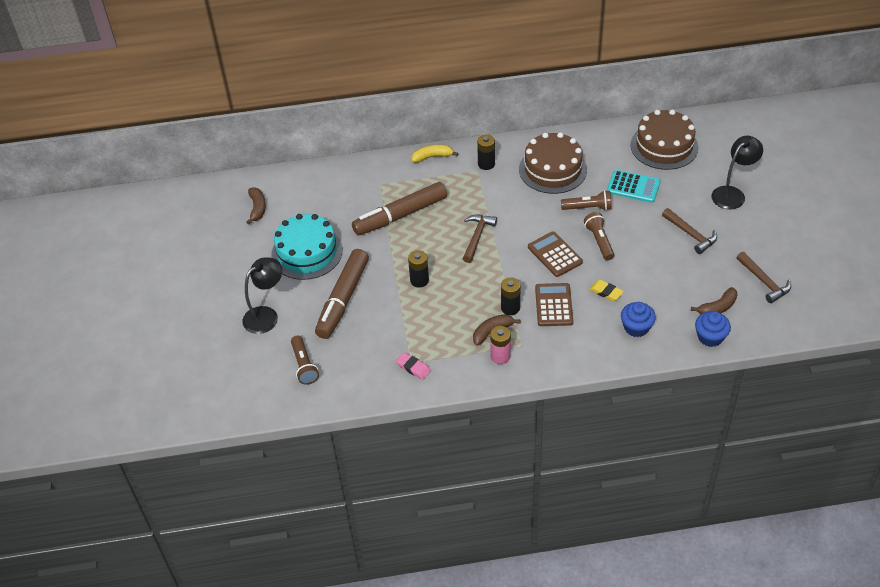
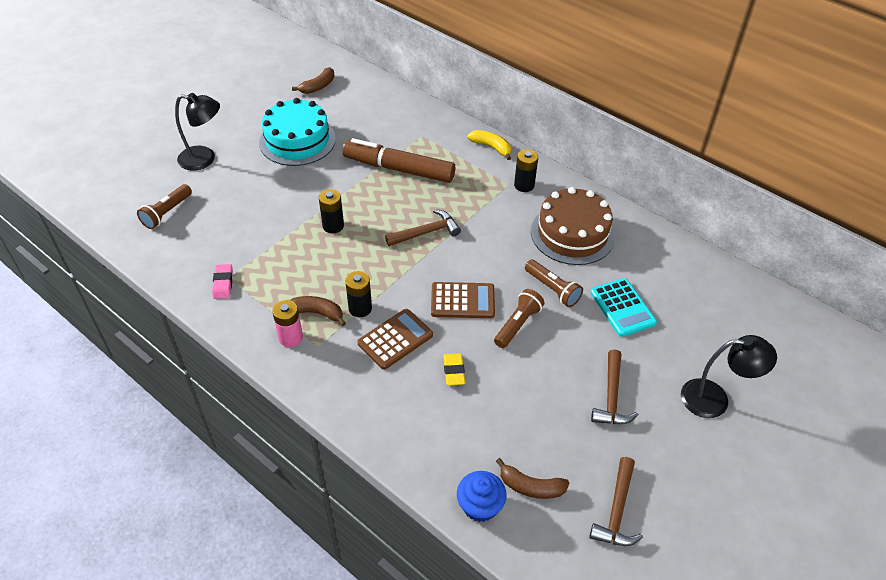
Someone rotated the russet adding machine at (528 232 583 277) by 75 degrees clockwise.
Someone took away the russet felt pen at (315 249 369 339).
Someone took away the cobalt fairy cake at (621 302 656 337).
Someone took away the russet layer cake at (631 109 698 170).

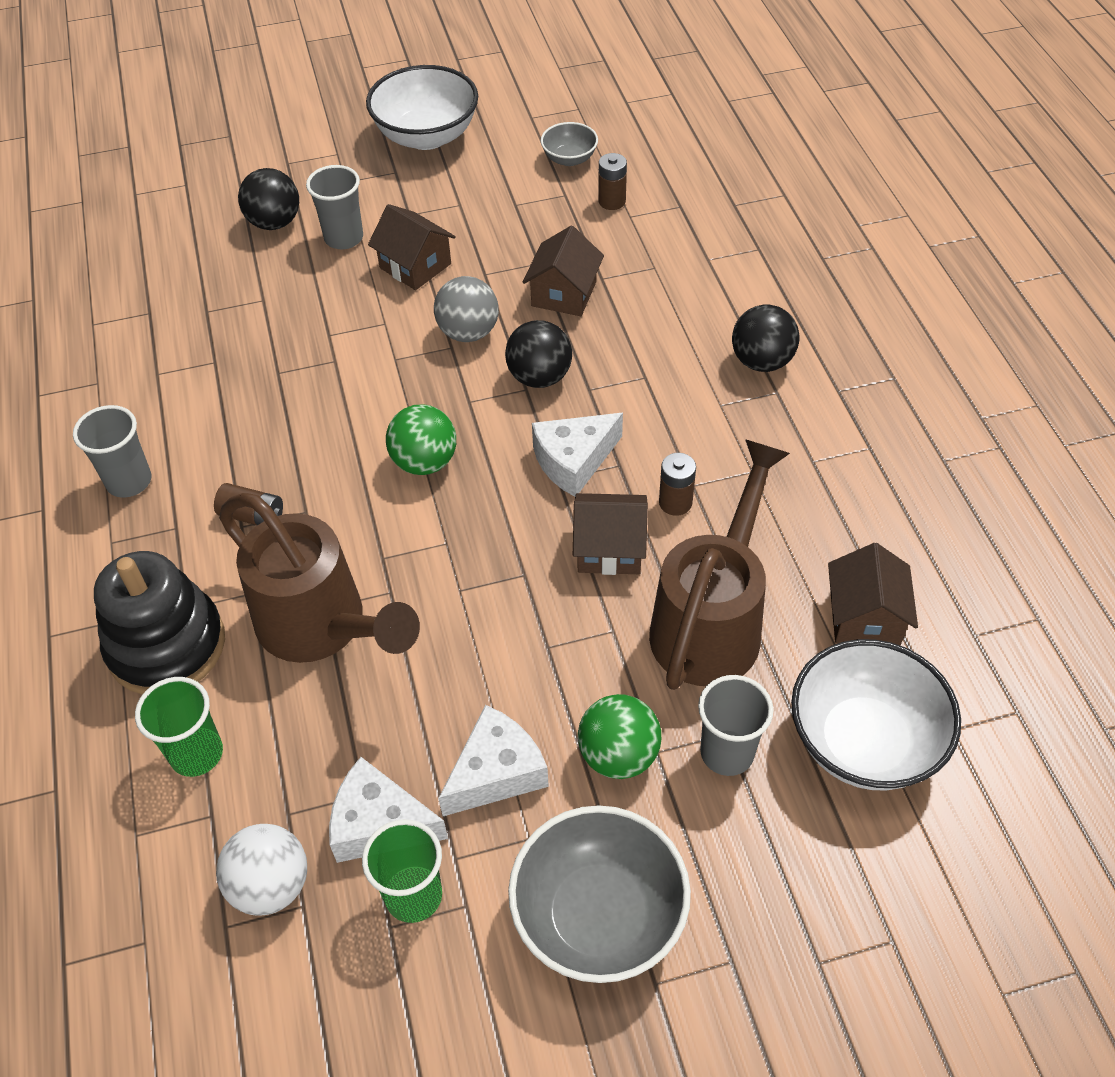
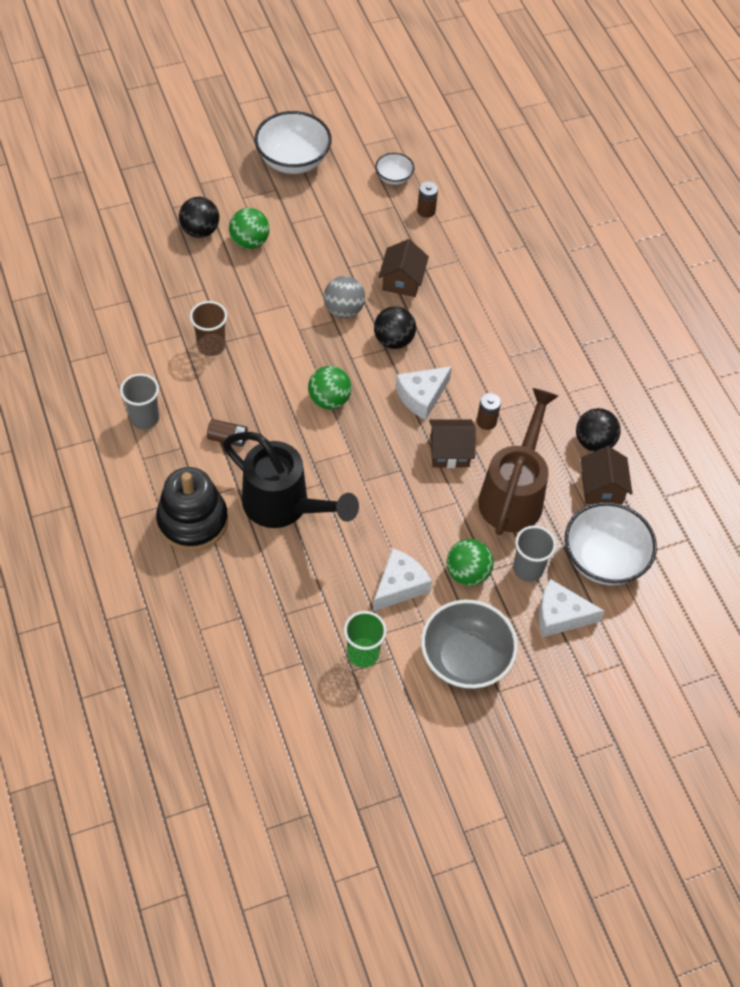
Someone put down the russet beaker at (190 301 227 356).
Someone repainted the russet sprinkling can at (219 493 420 663), which became the ebony sprinkling can at (223 432 359 528).
Someone swapped the gray beaker at (306 165 363 249) for the emerald sphere at (229 208 270 249).
Someone repainted the gray deep dish at (541 122 598 166), which became the white deep dish at (375 153 414 185).
Someone carried the white piece of cheese from (329 757 448 863) to (538 579 604 637).
Someone carried the ebony sphere from (732 304 799 372) to (576 408 621 452).
Someone took away the emerald beaker at (135 677 223 777).
Someone took away the white sphere at (216 824 307 916).
Someone took away the russet cottage at (368 204 456 290).

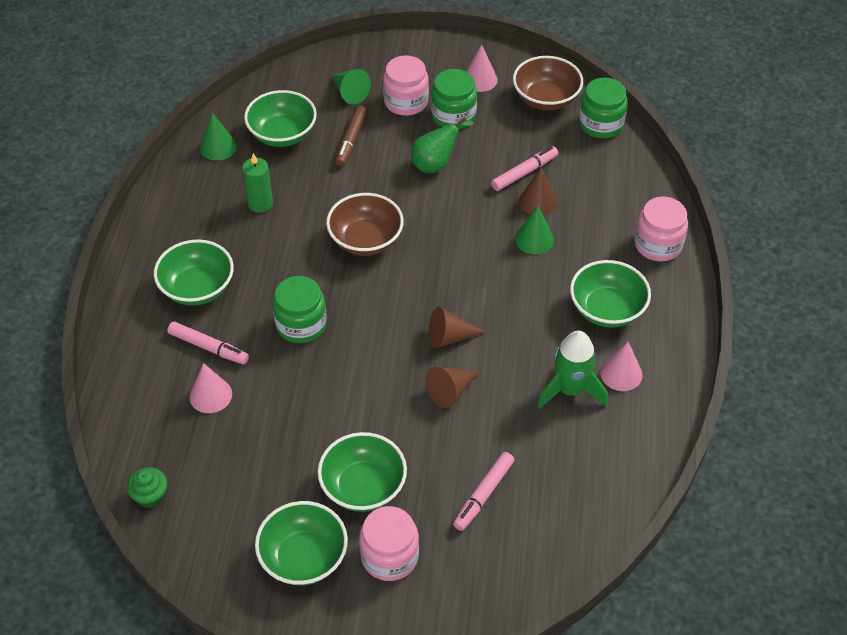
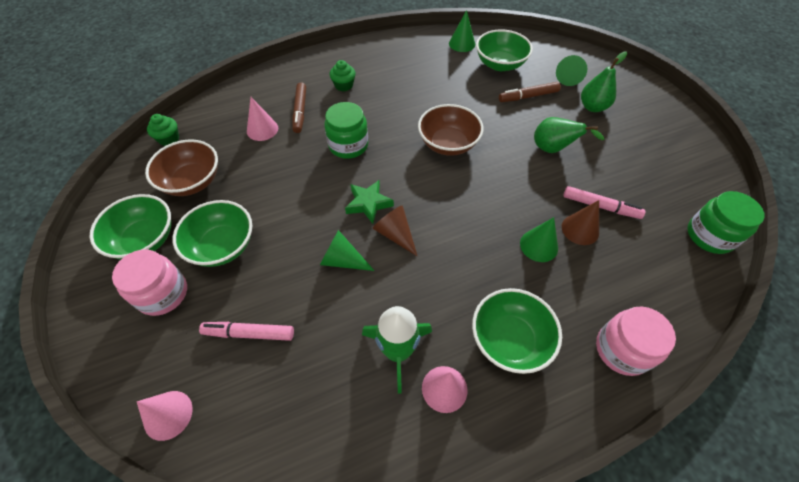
Someone carried the rose-pink cone from (466 44 498 92) to (137 391 193 441).
Someone carried the russet deep dish from (513 56 583 110) to (145 139 218 196).
Someone repainted the rose-pink felt pen at (168 321 249 365), which became the russet felt pen at (293 82 306 133).
Someone repainted the russet cone at (426 367 480 408), which became the emerald cone at (320 230 375 271).
Someone swapped the emerald deep dish at (154 239 234 306) for the emerald fairy cake at (330 60 355 91).
Someone put down the emerald five-pointed star at (345 180 394 224).
Someone swapped the rose-pink preserve jar at (383 55 429 116) for the emerald toy pear at (581 51 627 112).
Someone took away the emerald pillar candle at (242 153 273 213).
Someone took away the emerald preserve jar at (431 69 477 129).

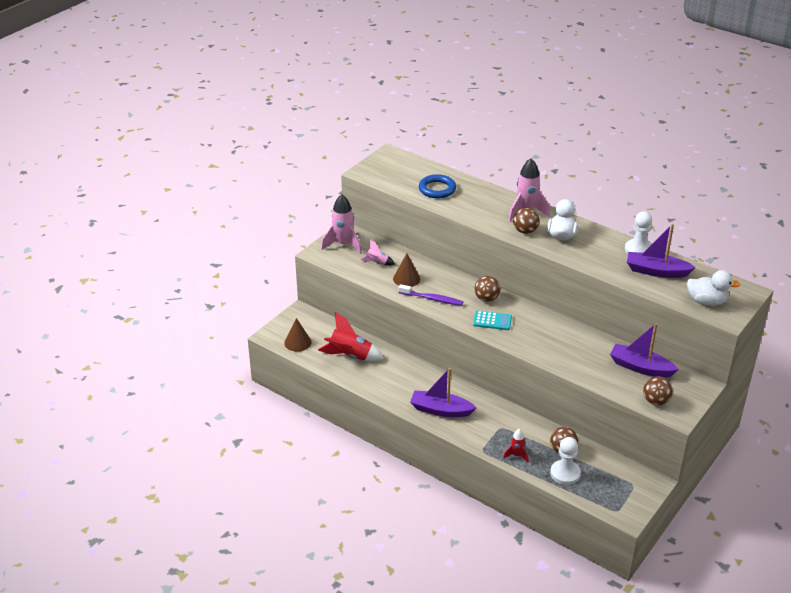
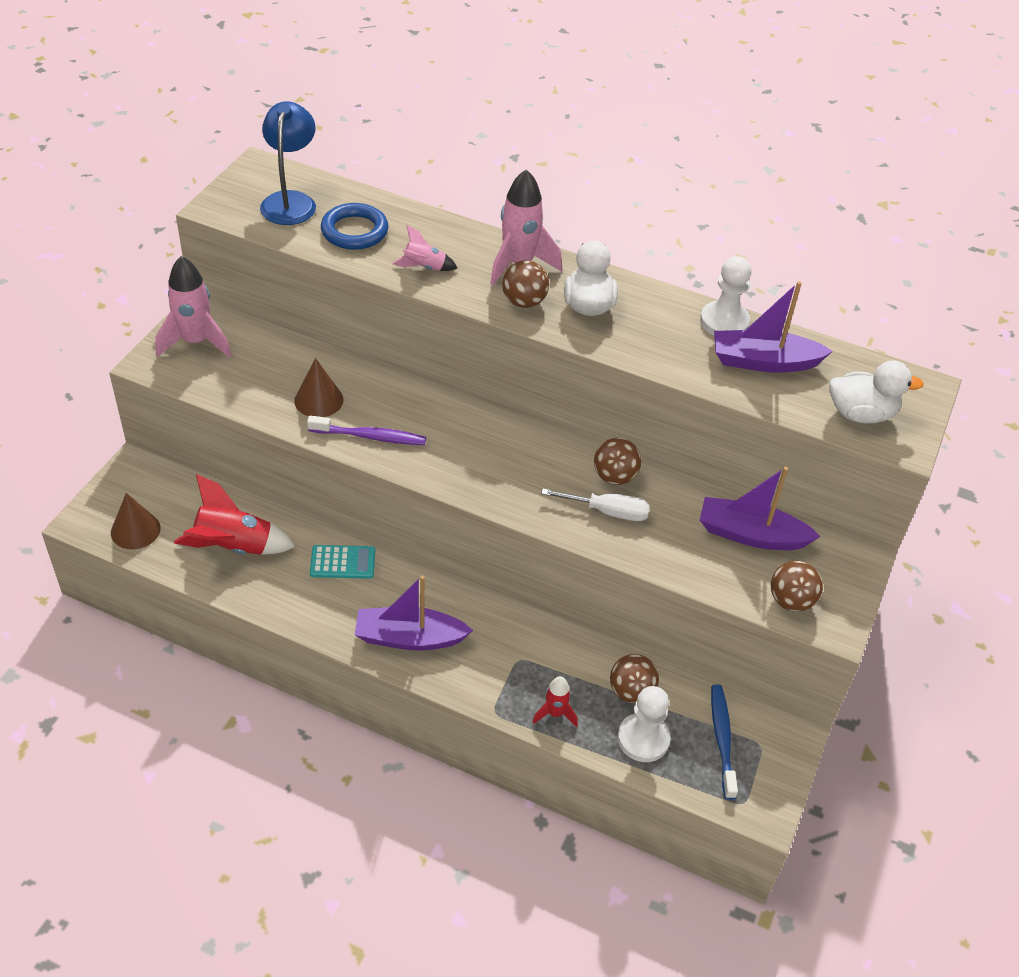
Someone put down the cobalt desk lamp at (260 101 316 225).
Someone carried the aqua adding machine from (473 311 512 330) to (310 545 375 578).
Someone carried the rose-pink spaceship from (360 239 395 265) to (392 225 457 271).
Someone put down the white hand screwdriver at (541 489 650 521).
Someone carried the russet sphere from (474 276 500 302) to (594 438 641 485).
Someone put down the cobalt dental brush at (711 684 738 800).

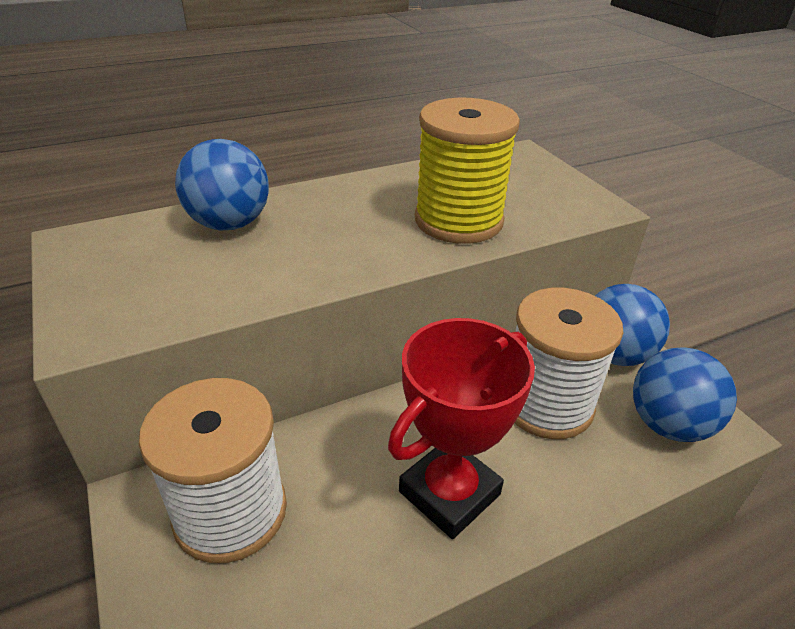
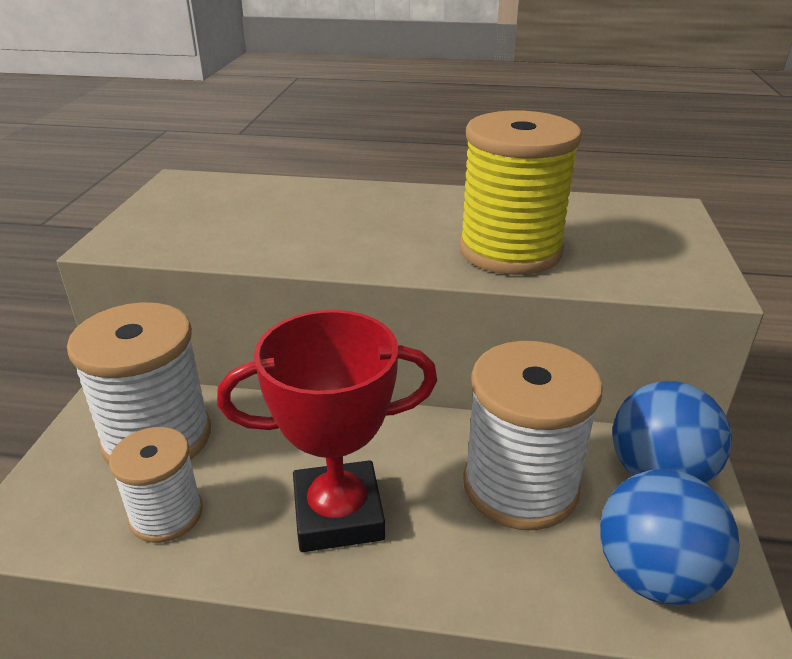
Someone put down the white reel of thread at (109 427 203 543).
Someone took away the cobalt sphere at (175 139 269 231).

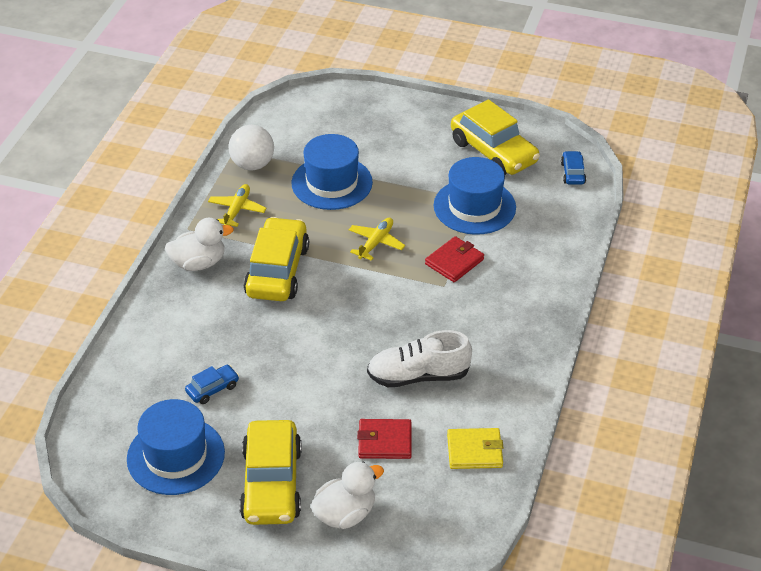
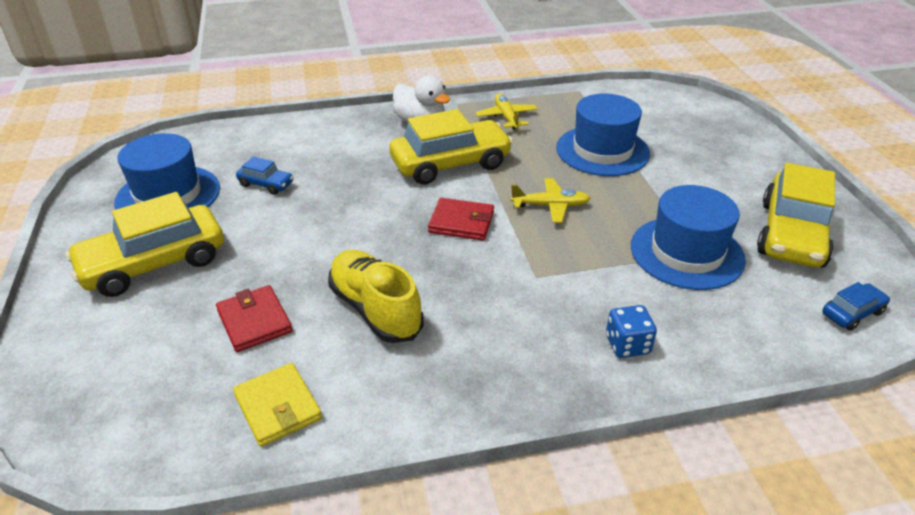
Someone repainted the white shoe at (367 330 472 387), which became the golden shoe at (328 250 424 343).
Someone carried the red billfold from (425 236 484 282) to (428 198 494 241).
Someone rotated the golden toy plane at (208 184 266 227) by 90 degrees counterclockwise.
Someone put down the cobalt game die at (606 305 657 358).
Someone took away the white sphere at (229 125 274 171).
Someone took away the white toy duck at (310 462 384 529).

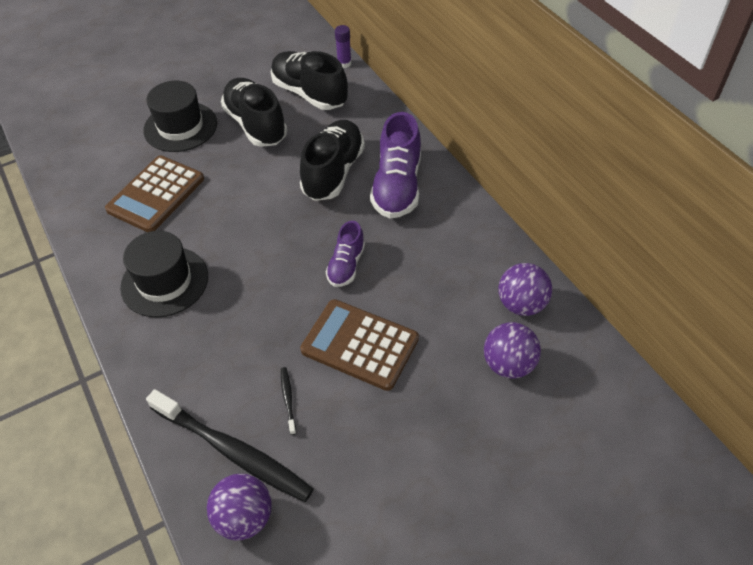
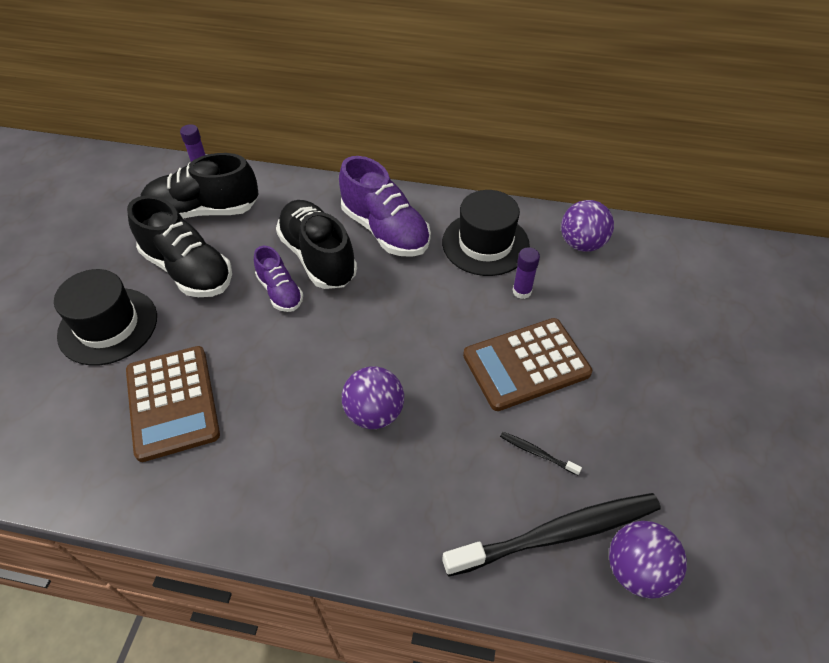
Someone rotated the ebony shoe at (221 78 287 147) by 150 degrees counterclockwise.
Someone carried the violet shoe from (326 221 365 287) to (254 246 303 312).
Someone carried the violet sphere from (484 322 541 379) to (342 367 404 429).
Someone carried the ebony top hat from (120 231 208 317) to (442 190 530 276).
Someone put down the violet stick of glue at (513 247 540 299).

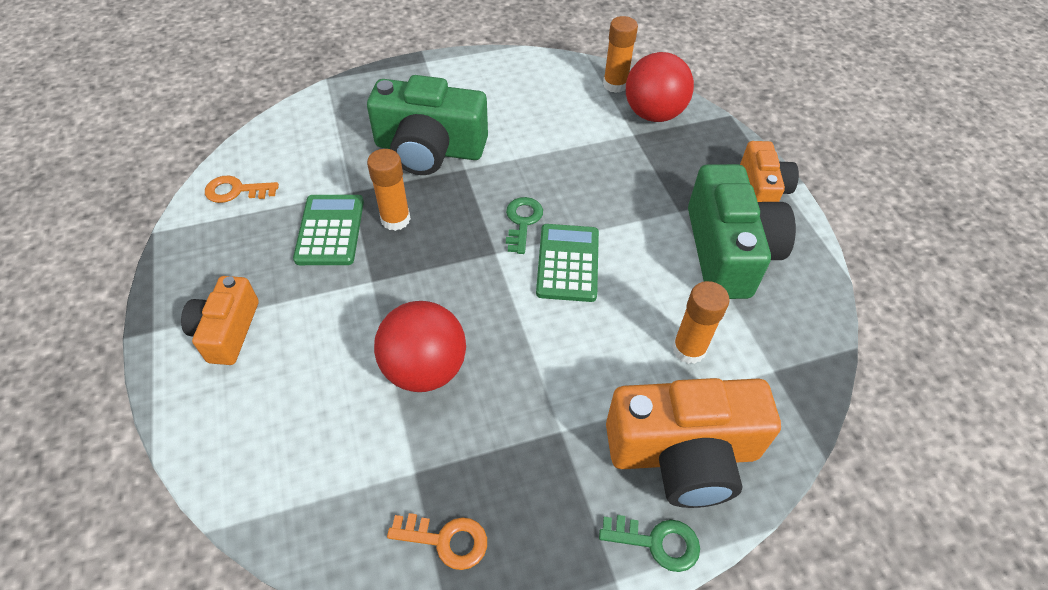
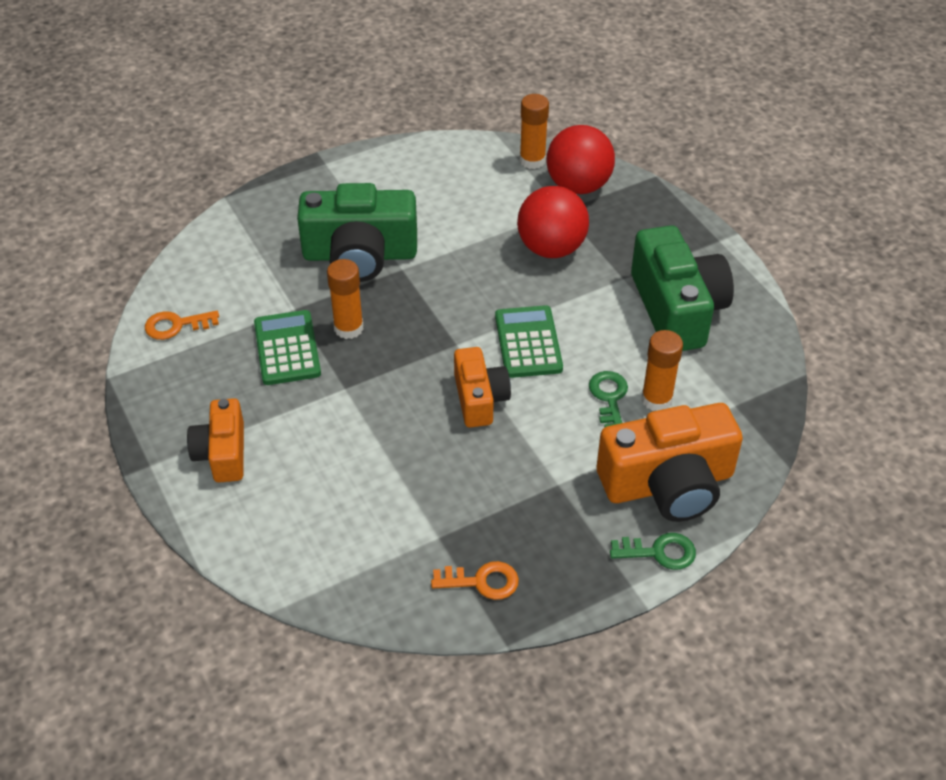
Someone carried the orange camera from (740 141 799 202) to (454 347 511 428).
Someone carried the red sphere from (374 301 466 392) to (517 186 589 258).
Someone carried the emerald door key from (506 197 543 254) to (589 371 628 427).

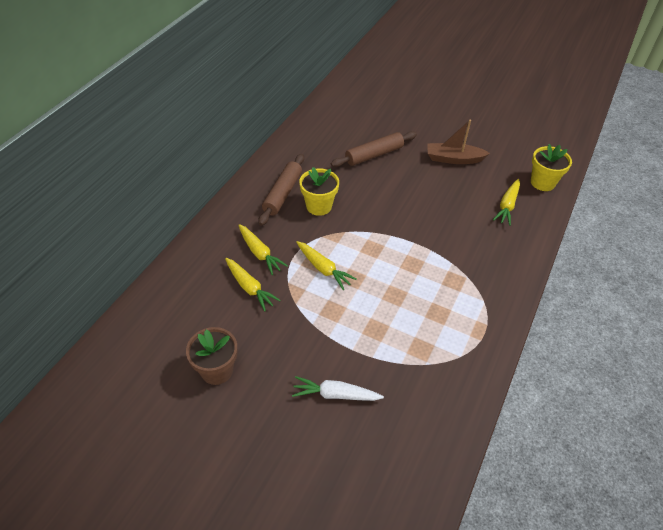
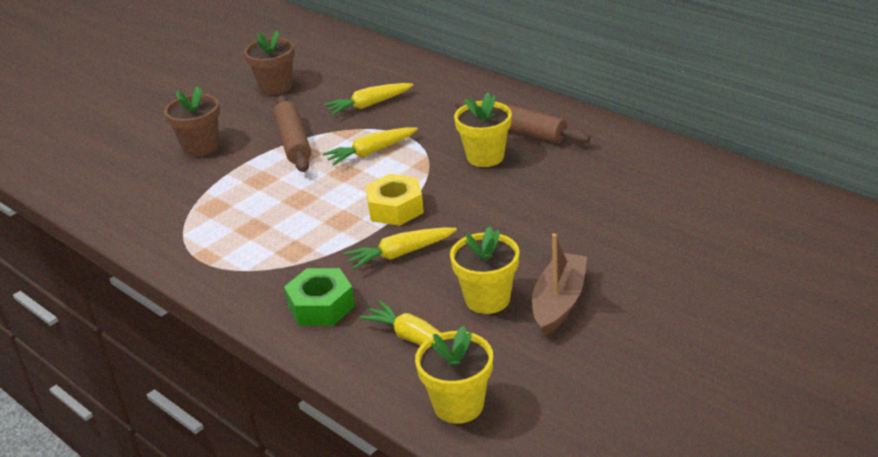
Someone swapped the white root vegetable at (292 376 384 401) for the russet flower pot at (164 86 220 157).
Someone carried the russet dough roller from (331 131 417 167) to (274 96 311 172).
Someone put down the emerald hex nut at (284 268 355 326).
Someone carried the golden root vegetable from (238 224 288 275) to (344 227 457 269).
Someone put down the golden hex nut at (366 174 424 226).
Someone put down the golden flower pot at (450 226 520 314).

